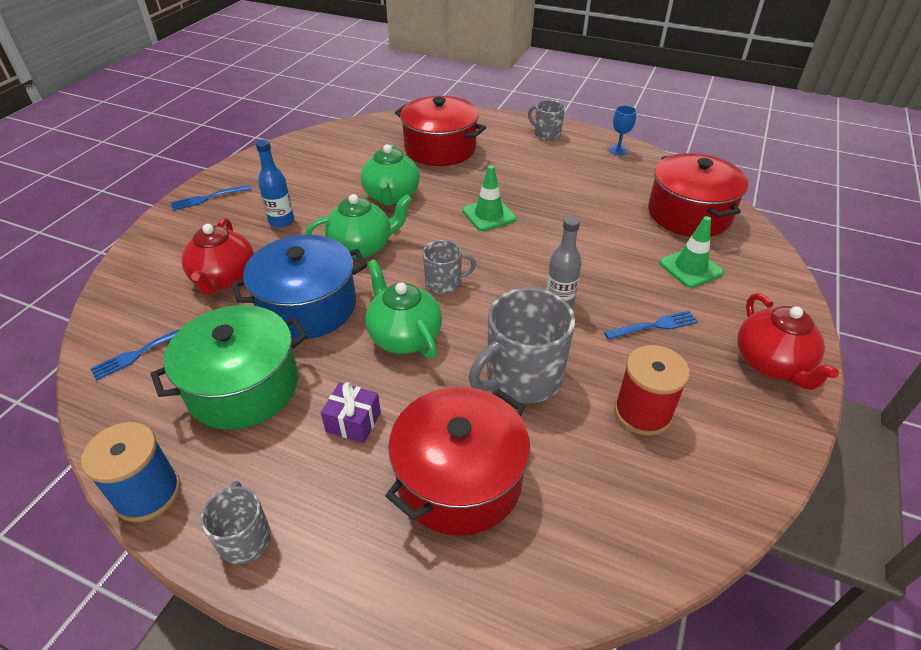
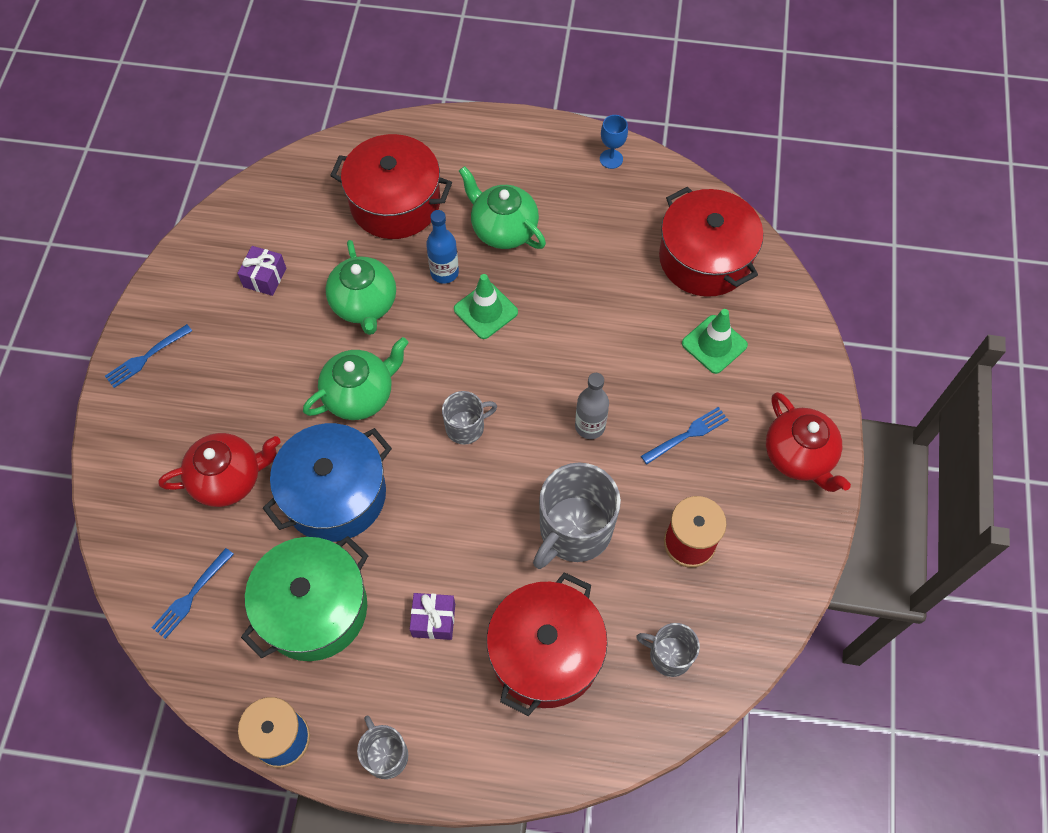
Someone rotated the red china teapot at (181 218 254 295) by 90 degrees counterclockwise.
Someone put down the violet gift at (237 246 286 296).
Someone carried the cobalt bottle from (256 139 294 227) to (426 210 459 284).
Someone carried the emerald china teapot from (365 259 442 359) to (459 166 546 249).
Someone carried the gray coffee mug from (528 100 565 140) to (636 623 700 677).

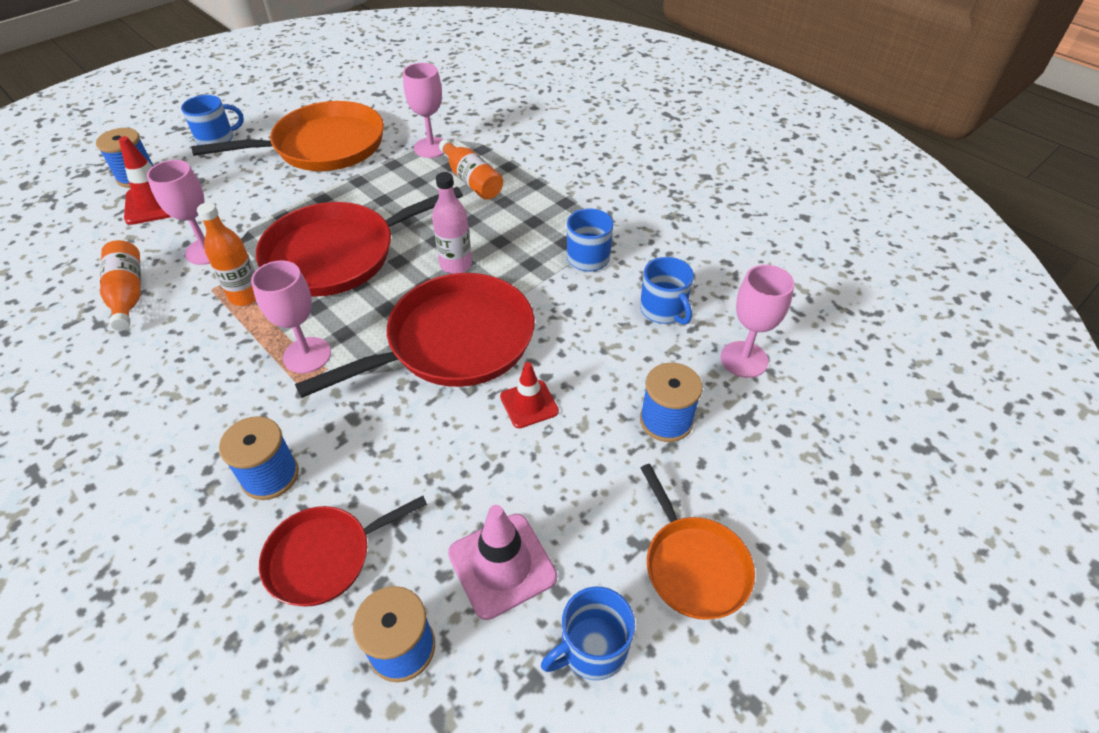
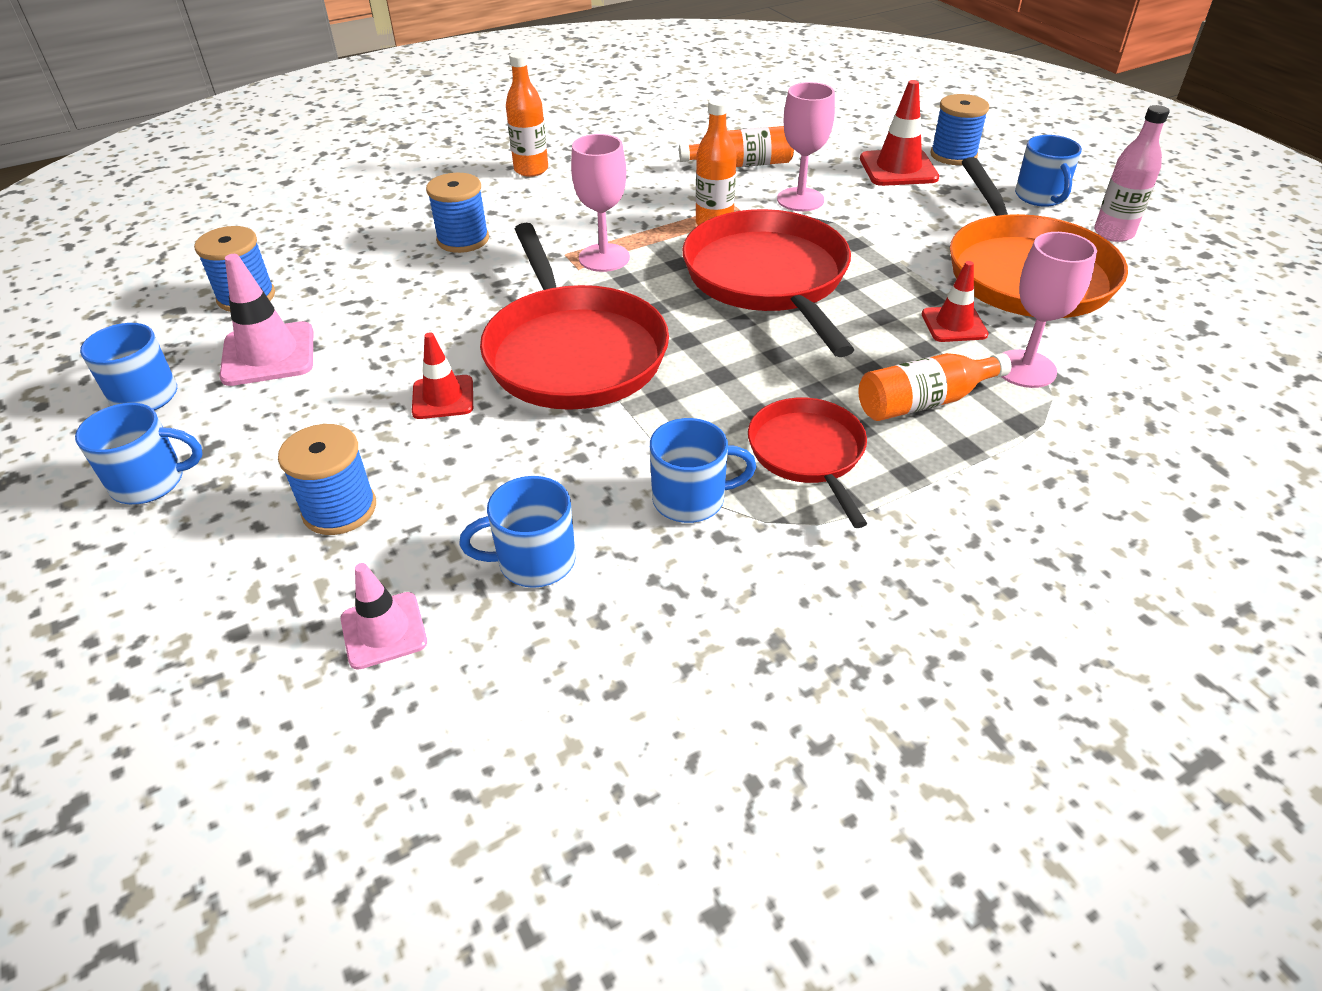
Someone swapped the orange frying pan at (641 464 755 620) for the cobalt coffee mug at (75 403 203 504).
Someone swapped the rose-pink wine glass at (721 265 794 378) for the rose-pink traffic cone at (341 563 427 670).
Someone put down the orange bottle at (506 51 548 177).
Someone carried the red frying pan from (259 496 427 607) to (748 398 868 528).
Someone put down the red traffic cone at (922 261 989 342).
Someone carried the rose-pink bottle from (432 172 472 274) to (1094 105 1170 242).

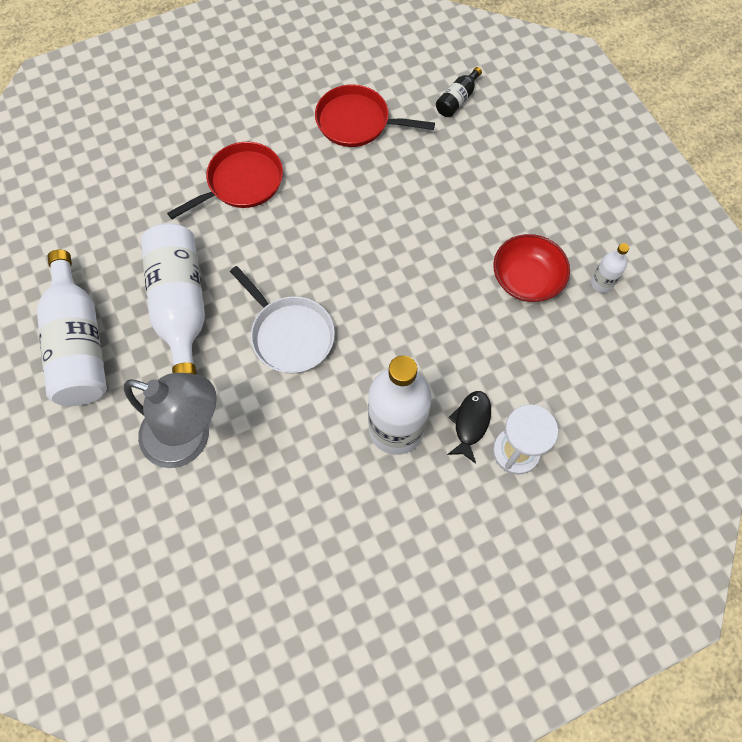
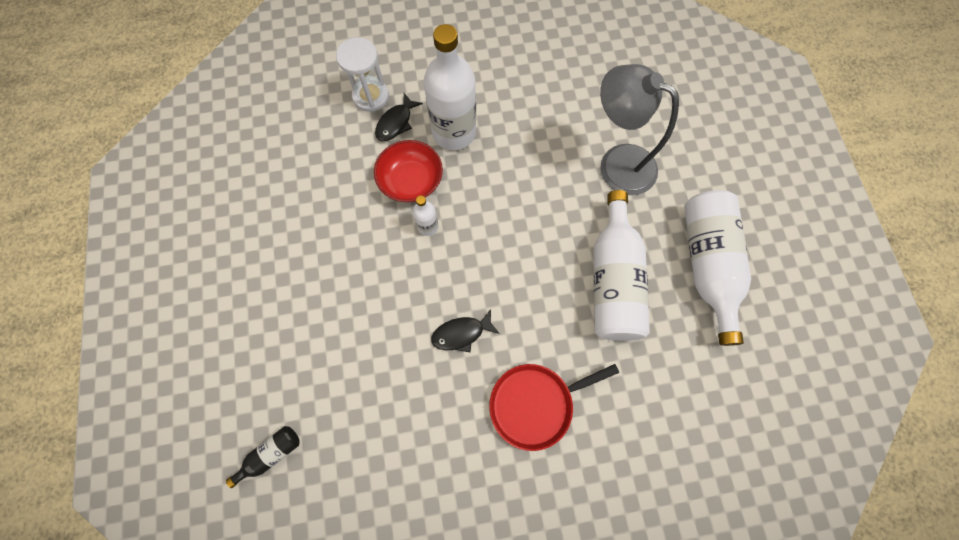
Someone carried the red deep dish from (493 234 570 302) to (374 140 443 202).
Someone carried the white bottle from (591 243 629 293) to (413 195 439 236).
Someone put down the ebony fish figure at (431 309 500 352).
Someone took away the white frying pan at (230 266 335 374).
Someone took away the red frying pan at (315 84 435 147).

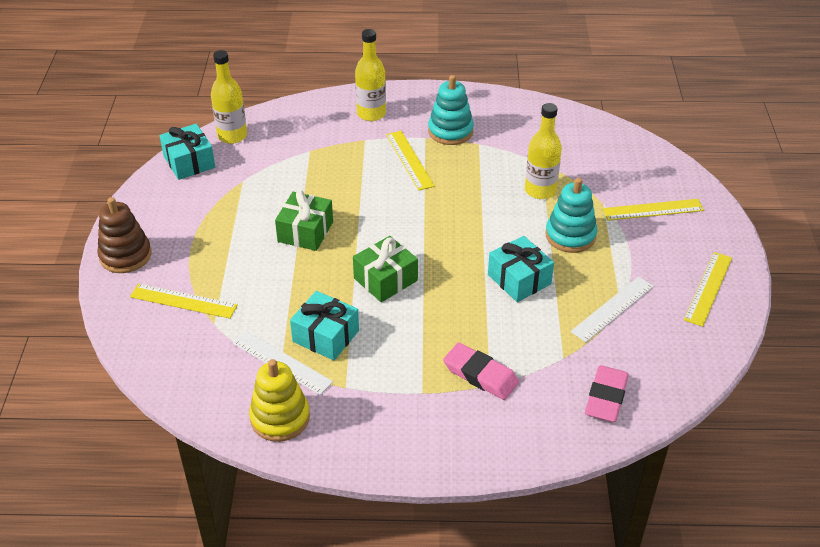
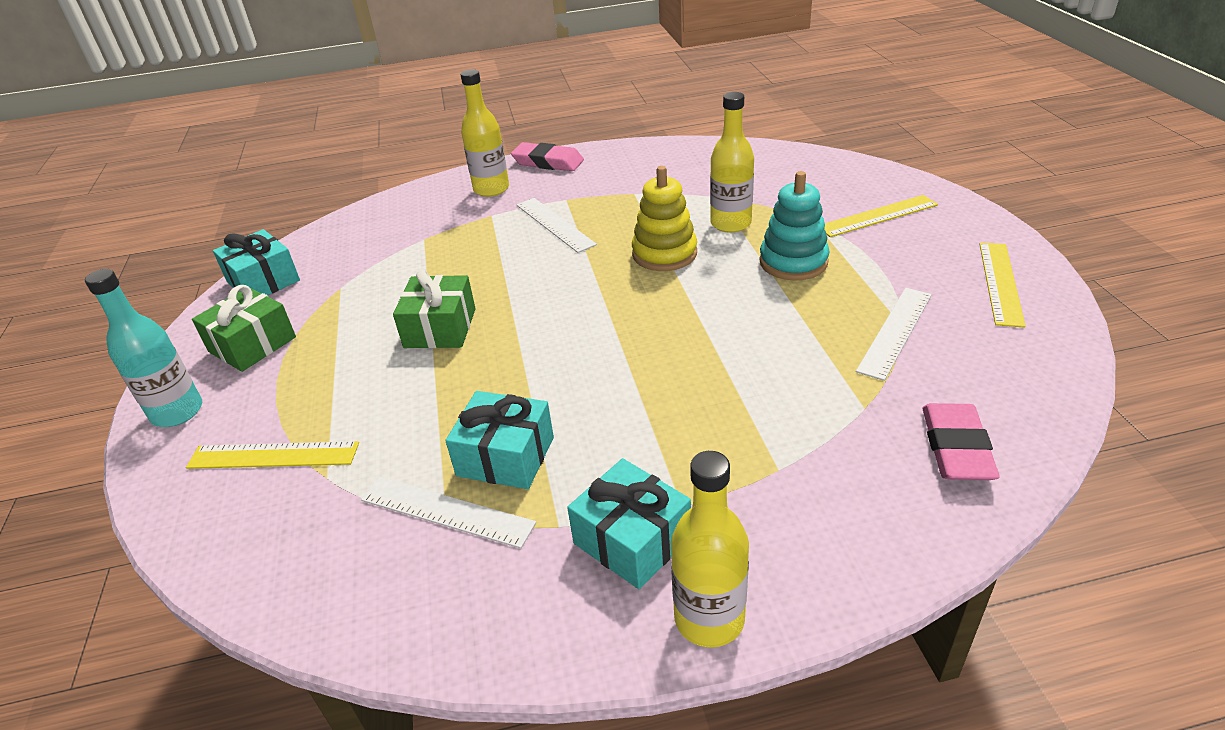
Someone swapped the russet ring stacker at (97 197 151 273) for the aqua bottle at (85 269 202 427).
Someone carried the emerald gift from (353 236 418 302) to (192 285 296 372).
Someone carried the rose-pink eraser from (443 342 519 400) to (511 142 584 171).
Someone repainted the golden straightedge at (386 131 435 191), which became the white straightedge at (516 198 597 253).
Someone carried the aqua gift from (488 236 554 302) to (567 458 691 589).
Someone carried the golden ring stacker from (249 359 310 442) to (632 166 697 271).
Someone carried the golden bottle from (211 50 247 144) to (671 451 749 648).
Someone took away the aqua ring stacker at (428 75 474 145).

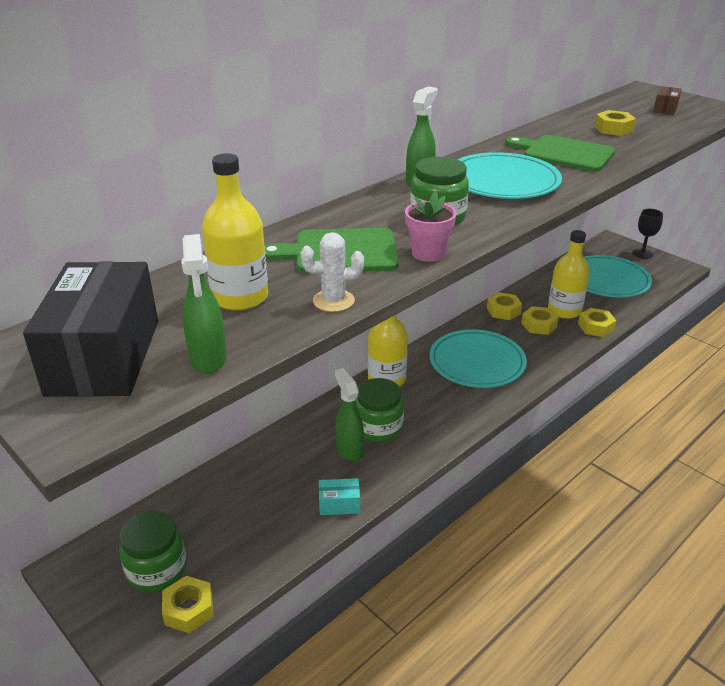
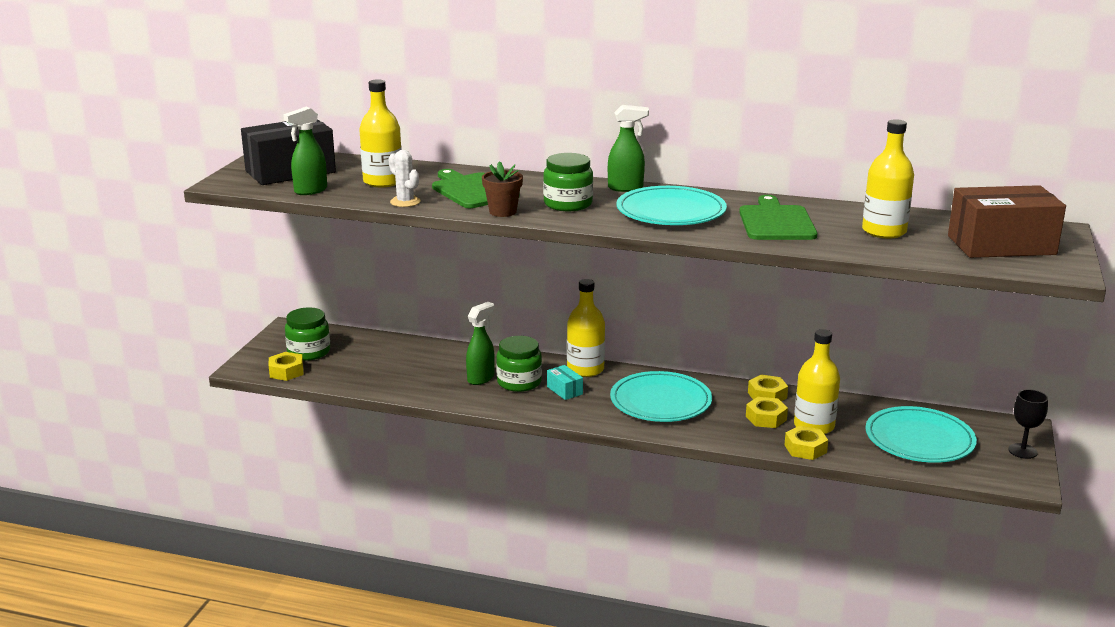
Someone repainted the rose-pink flower pot at (405 191 457 262), which became the russet flower pot at (482 161 523 217).
Someone carried the aqua package from (319 478 360 515) to (547 365 583 400).
Someone swapped the golden hex nut at (594 110 636 136) for the golden bottle at (862 119 914 239).
Someone scaled the russet package at (653 86 682 115) by 2.32.

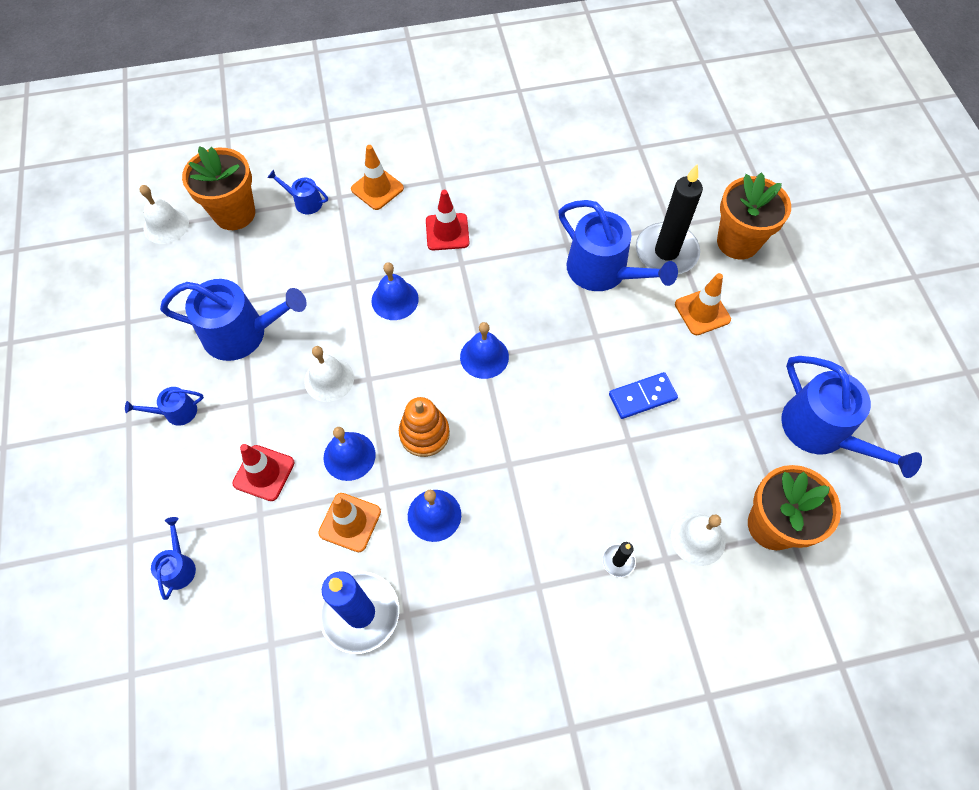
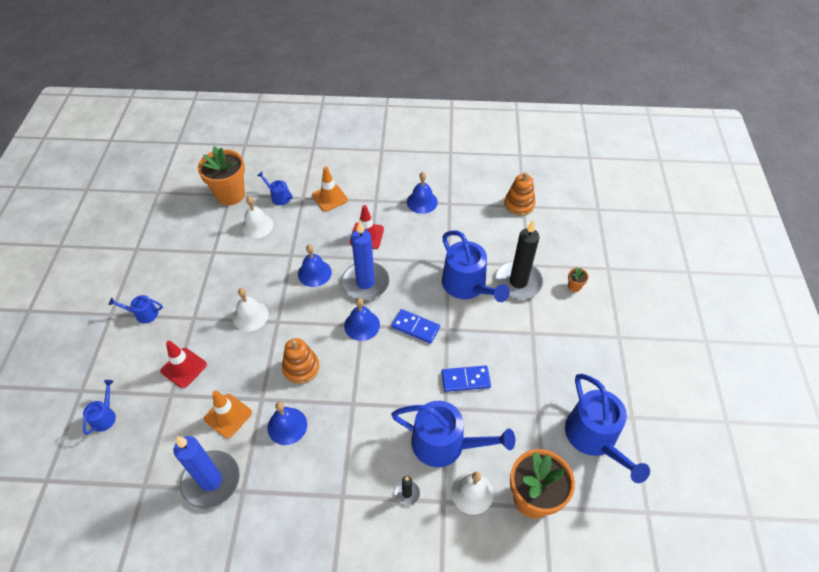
Someone carried the white hand bell from (140 185 189 244) to (241 196 273 238).
Someone put down the cobalt pillar candle at (341 221 389 300).
Someone put down the cobalt domino at (391 309 440 344).
Someone carried the cobalt sprinkling can from (160 279 306 361) to (391 401 515 467).
Someone carried the cobalt hand bell from (324 427 376 481) to (407 172 438 214).
Someone put down the orange ring stacker at (504 172 536 216).
Someone scaled the orange flower pot at (717 172 791 260) by 0.41.
Someone took away the orange traffic cone at (675 273 731 335).

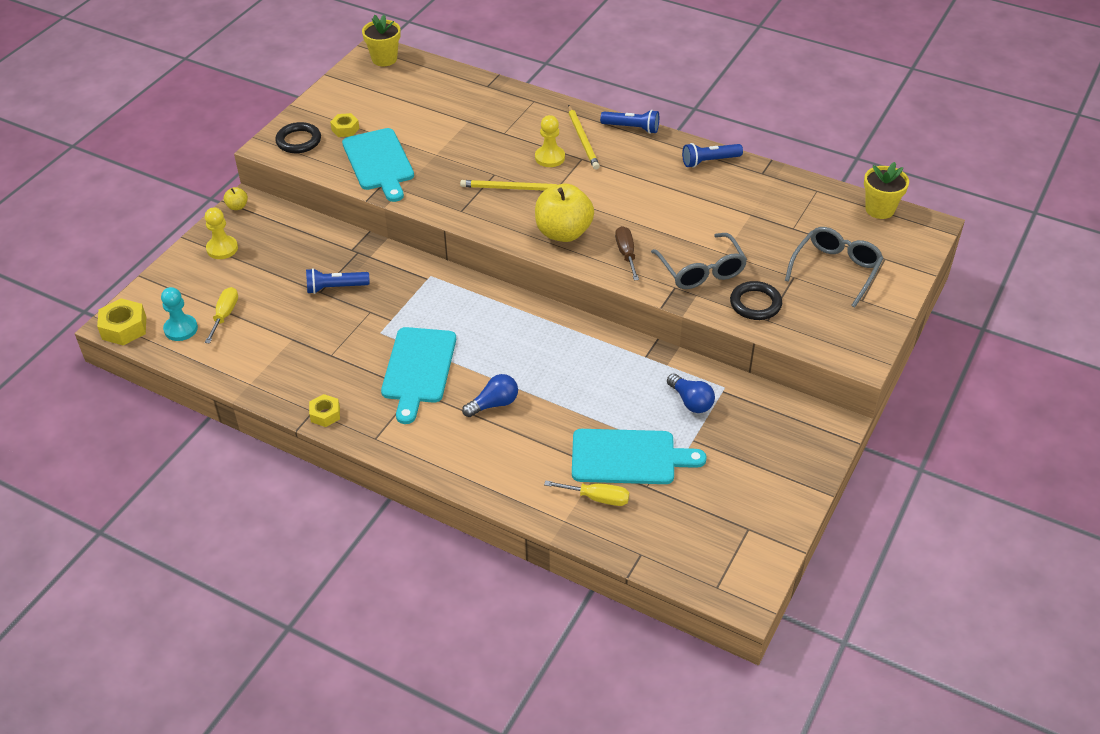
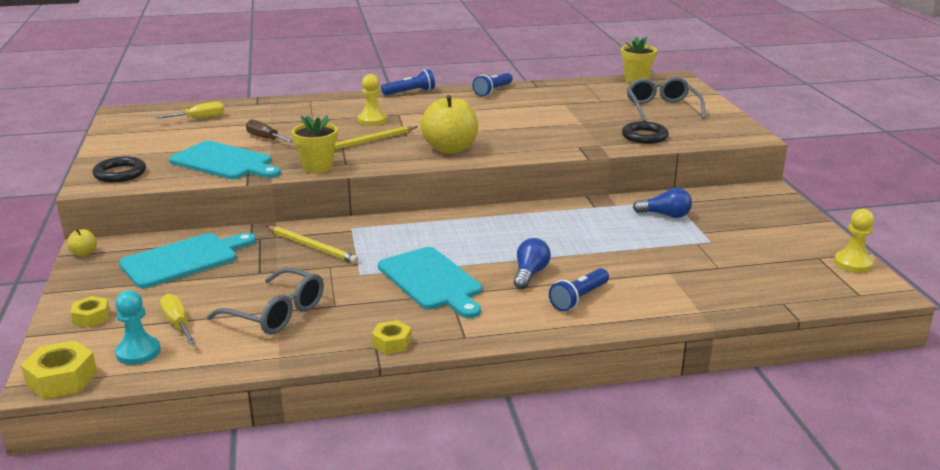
Someone carried the golden hex nut from (330 113 360 137) to (71 296 110 328).
Someone carried the aqua chopping board from (572 429 707 484) to (119 233 256 288).
Someone carried the golden hand screwdriver from (544 480 629 506) to (155 102 224 119).
Someone carried the gray spectacles from (651 233 747 289) to (207 267 324 335).
Someone carried the russet hand screwdriver from (615 226 639 281) to (246 119 294 143).
Someone carried the golden lead pencil from (568 105 600 170) to (266 226 359 264).
Someone carried the golden flower pot from (362 15 401 66) to (292 115 338 174).
Someone carried the cobalt pocket torch from (306 268 370 294) to (549 268 609 311).
Someone carried the golden pawn from (205 207 238 259) to (834 209 874 273).

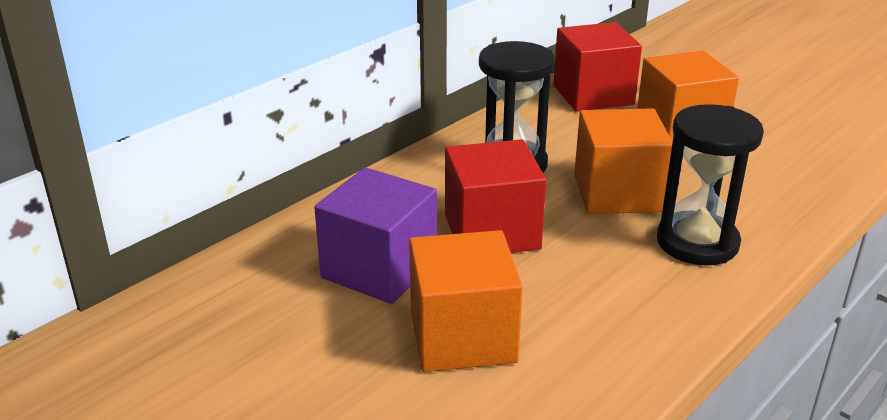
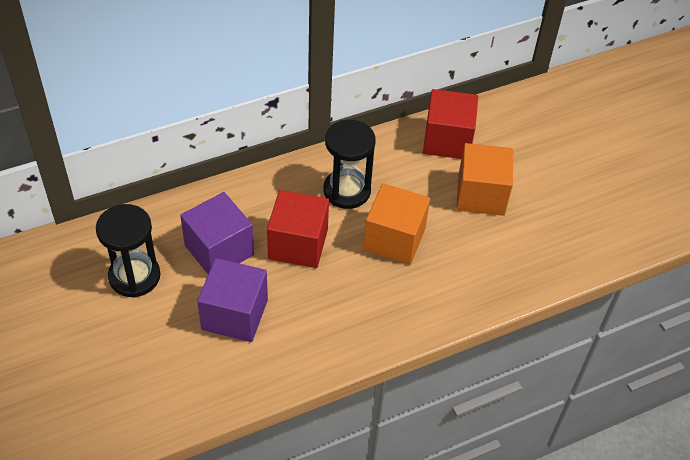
Someone carried the ebony hourglass from (657 104 764 266) to (96 204 160 298).
Someone repainted the orange cube at (409 230 523 372), which became the violet cube at (197 258 268 342).

